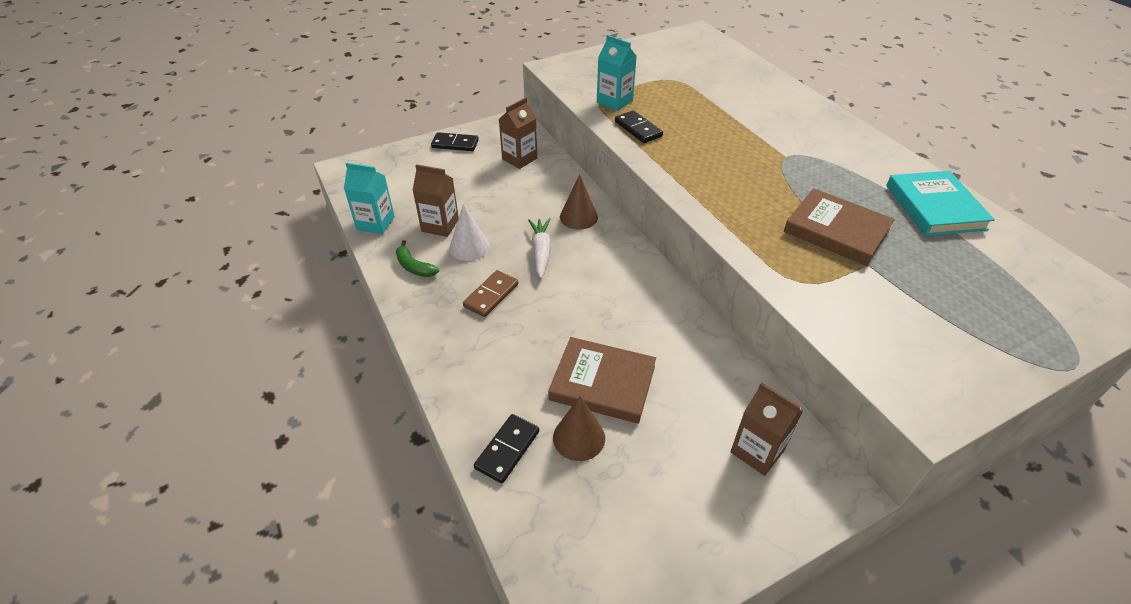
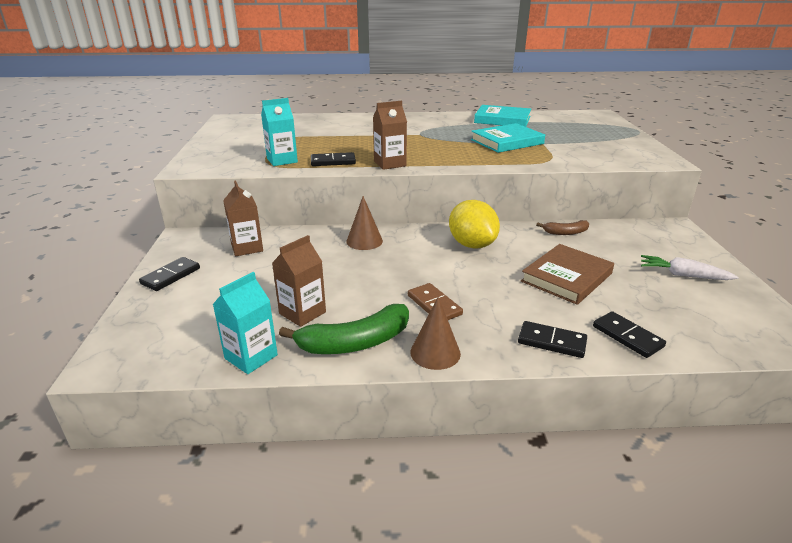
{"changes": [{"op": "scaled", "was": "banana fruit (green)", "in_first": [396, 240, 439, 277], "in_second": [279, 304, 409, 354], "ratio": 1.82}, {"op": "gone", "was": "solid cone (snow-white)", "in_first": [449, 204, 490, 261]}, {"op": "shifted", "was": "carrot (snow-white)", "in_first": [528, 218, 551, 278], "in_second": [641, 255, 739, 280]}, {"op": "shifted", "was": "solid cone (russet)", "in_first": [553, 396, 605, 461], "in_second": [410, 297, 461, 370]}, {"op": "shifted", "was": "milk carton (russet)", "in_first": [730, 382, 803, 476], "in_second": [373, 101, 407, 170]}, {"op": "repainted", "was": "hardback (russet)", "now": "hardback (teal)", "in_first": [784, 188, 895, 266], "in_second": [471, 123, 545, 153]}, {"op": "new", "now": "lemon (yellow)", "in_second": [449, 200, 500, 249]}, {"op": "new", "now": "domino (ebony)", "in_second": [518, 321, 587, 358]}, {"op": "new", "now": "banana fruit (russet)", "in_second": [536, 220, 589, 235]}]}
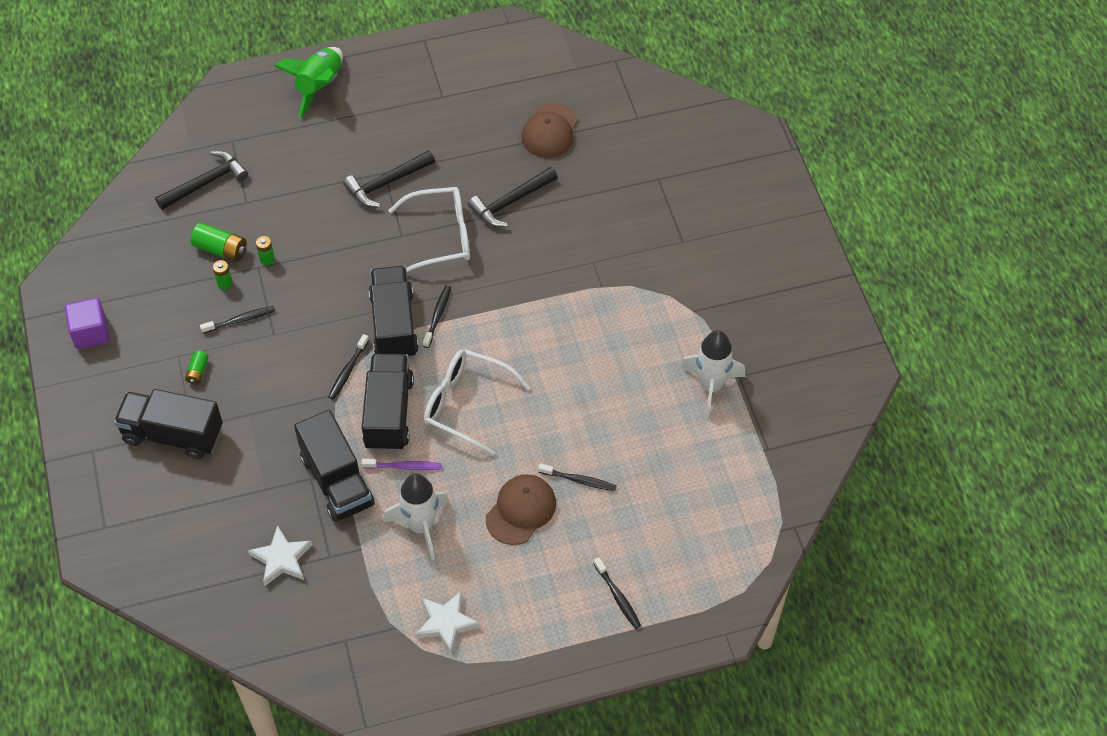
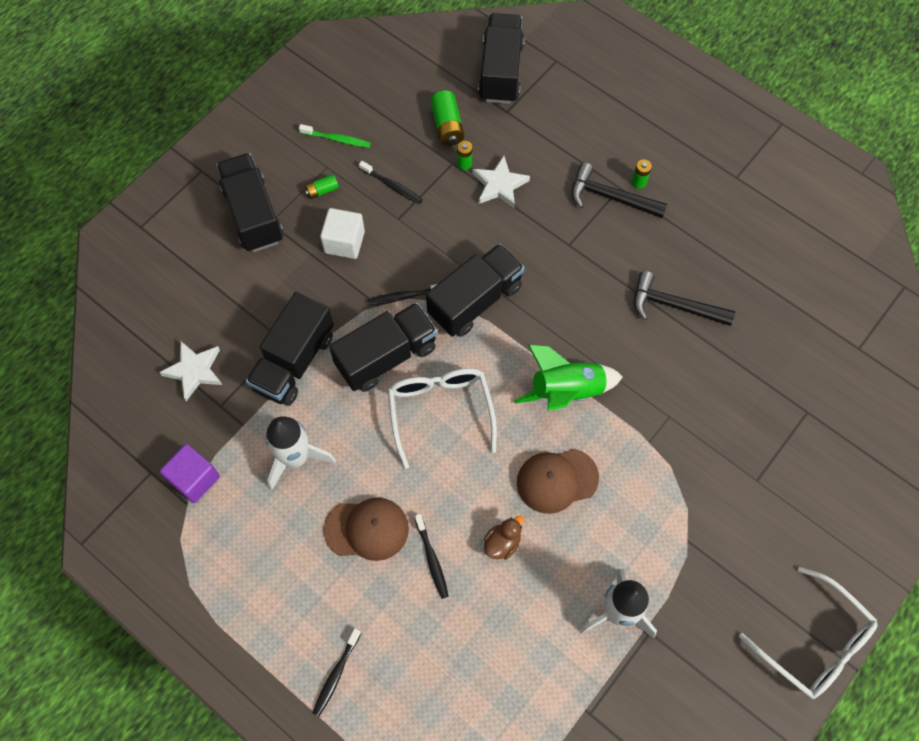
{"changes": [{"op": "shifted", "was": "cube (royal purple)", "in_first": [65, 298, 110, 349], "in_second": [160, 444, 220, 503]}, {"op": "swapped", "was": "hammer (ebony)", "now": "truck (ebony)", "in_first": [155, 151, 248, 210], "in_second": [478, 13, 525, 104]}, {"op": "shifted", "was": "power cell (green)", "in_first": [213, 260, 233, 290], "in_second": [632, 159, 652, 189]}, {"op": "shifted", "was": "rocket (green)", "in_first": [274, 47, 343, 118], "in_second": [514, 345, 623, 411]}, {"op": "gone", "was": "dental brush (royal purple)", "in_first": [362, 459, 442, 470]}, {"op": "shifted", "was": "glasses (snow-white)", "in_first": [388, 187, 470, 272], "in_second": [739, 567, 877, 699]}, {"op": "shifted", "was": "five-pointed star (snow-white)", "in_first": [415, 592, 480, 654], "in_second": [472, 156, 530, 208]}, {"op": "gone", "was": "dental brush (ebony)", "in_first": [423, 285, 451, 348]}, {"op": "shifted", "was": "baseball cap (russet)", "in_first": [521, 103, 578, 158], "in_second": [517, 449, 599, 514]}, {"op": "new", "now": "dental brush (green)", "in_second": [299, 124, 371, 148]}, {"op": "new", "now": "cube (snow-white)", "in_second": [320, 208, 365, 259]}, {"op": "new", "now": "toy duck (russet)", "in_second": [484, 515, 524, 560]}]}
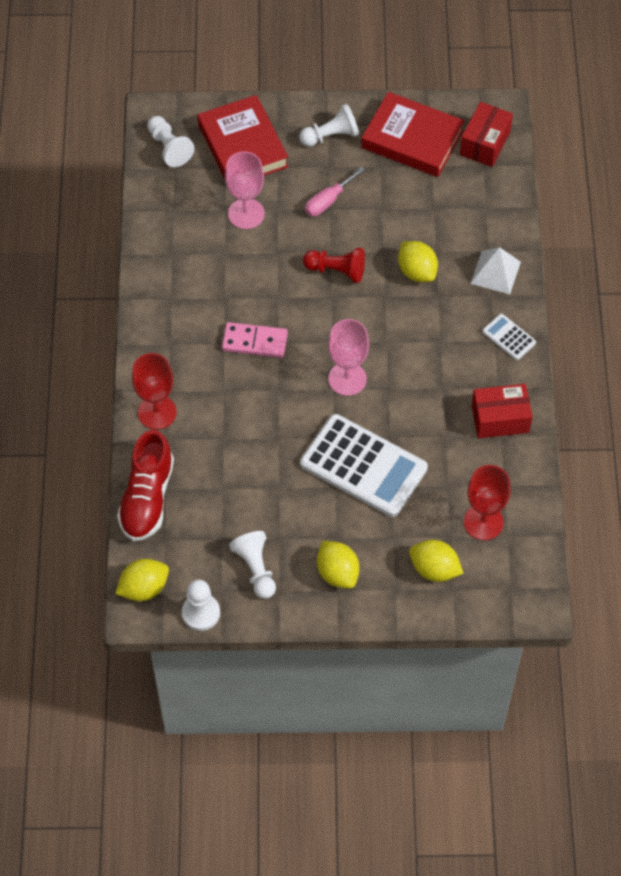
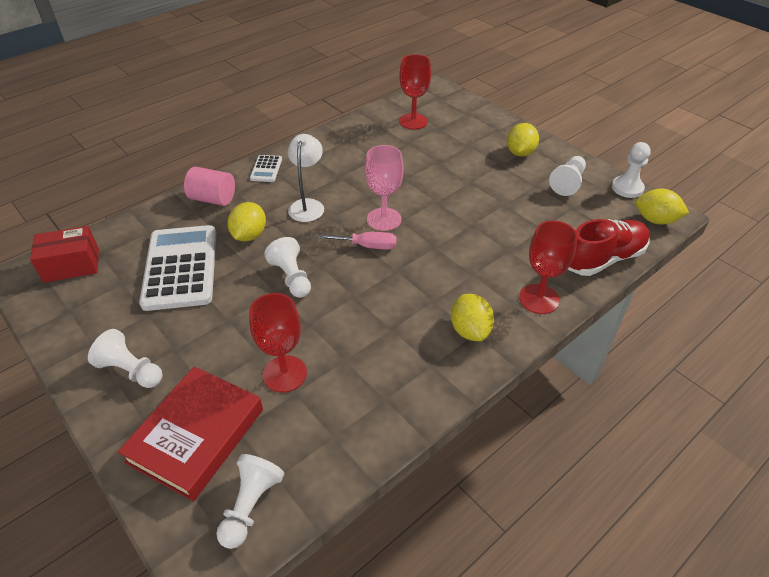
{"changes": [{"op": "gone", "was": "domino (pink)", "in_first": [222, 322, 288, 358]}, {"op": "repainted", "was": "wine glass (pink)", "now": "wine glass (scarlet)", "in_first": [225, 151, 265, 229], "in_second": [249, 293, 307, 392]}, {"op": "shifted", "was": "pocket calculator (snow-white)", "in_first": [300, 414, 428, 517], "in_second": [139, 225, 216, 311]}, {"op": "repainted", "was": "chess pawn (scarlet)", "now": "chess pawn (snow-white)", "in_first": [303, 248, 365, 283], "in_second": [264, 237, 311, 298]}, {"op": "shifted", "was": "screwdriver (pink)", "in_first": [305, 167, 365, 216], "in_second": [319, 232, 397, 250]}, {"op": "gone", "was": "hardback (scarlet)", "in_first": [361, 92, 465, 177]}, {"op": "shifted", "was": "lemon (yellow)", "in_first": [409, 540, 464, 582], "in_second": [451, 294, 494, 341]}, {"op": "swapped", "was": "pyramid shape (snow-white)", "now": "cylinder (pink)", "in_first": [470, 247, 521, 294], "in_second": [184, 167, 235, 206]}, {"op": "gone", "was": "package (scarlet)", "in_first": [472, 384, 533, 438]}, {"op": "new", "now": "lamp (snow-white)", "in_second": [288, 134, 324, 222]}]}
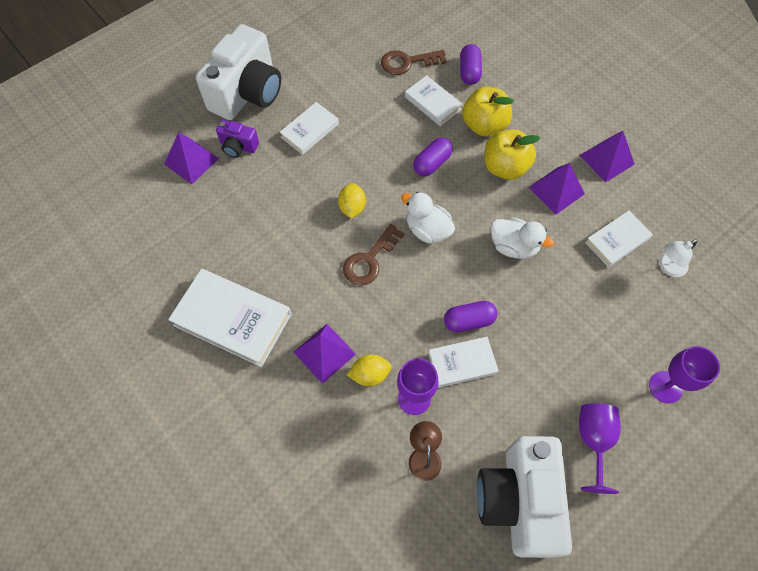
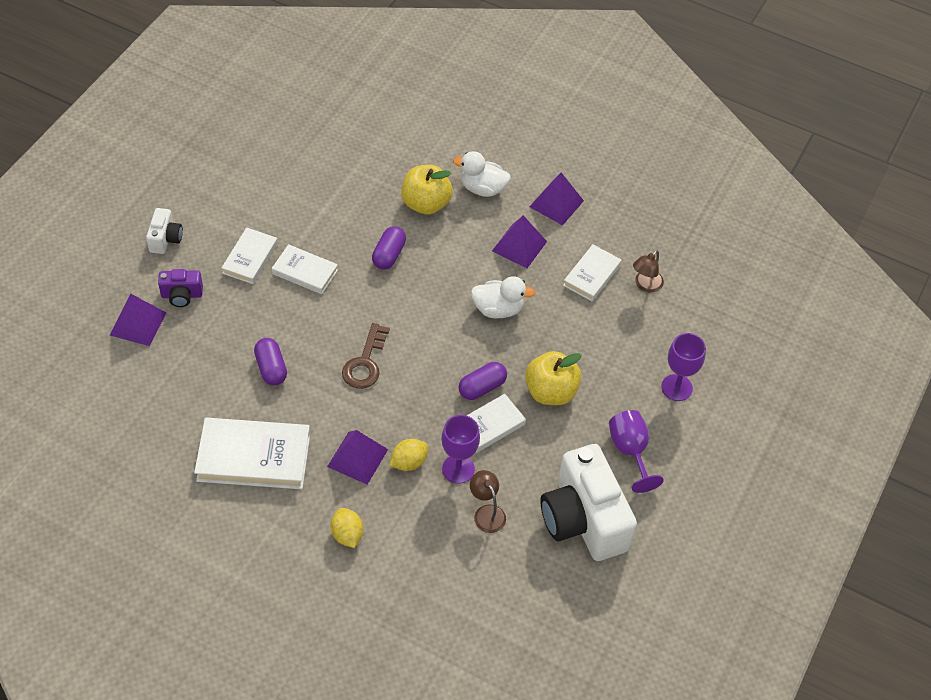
{"changes": [{"op": "scaled", "was": "camera (snow-white)", "in_first": [196, 24, 281, 120], "in_second": [146, 208, 183, 254], "ratio": 0.46}, {"op": "shifted", "was": "lemon (yellow)", "in_first": [338, 183, 366, 219], "in_second": [331, 508, 363, 548]}, {"op": "gone", "was": "door key (russet)", "in_first": [381, 50, 447, 75]}, {"op": "shifted", "was": "toy duck (snow-white)", "in_first": [401, 192, 455, 244], "in_second": [453, 151, 511, 197]}, {"op": "shifted", "was": "hardback (snow-white)", "in_first": [405, 75, 462, 126], "in_second": [272, 244, 338, 294]}, {"op": "shifted", "was": "capsule (royal purple)", "in_first": [460, 44, 482, 85], "in_second": [254, 338, 287, 386]}, {"op": "shifted", "was": "apple fruit (yellow)", "in_first": [485, 129, 540, 180], "in_second": [525, 351, 582, 405]}, {"op": "repainted", "was": "lamp (snow-white)", "now": "lamp (russet)", "in_first": [659, 240, 698, 277], "in_second": [633, 250, 664, 292]}]}
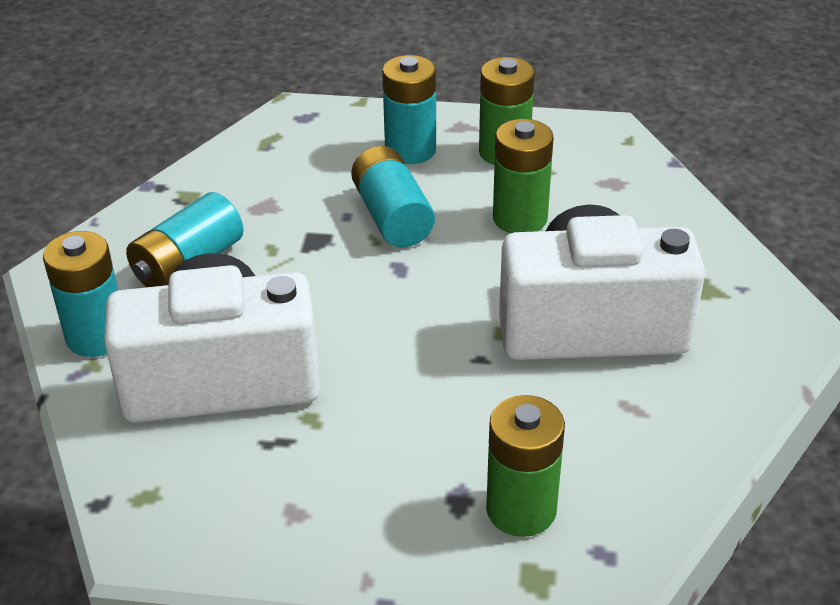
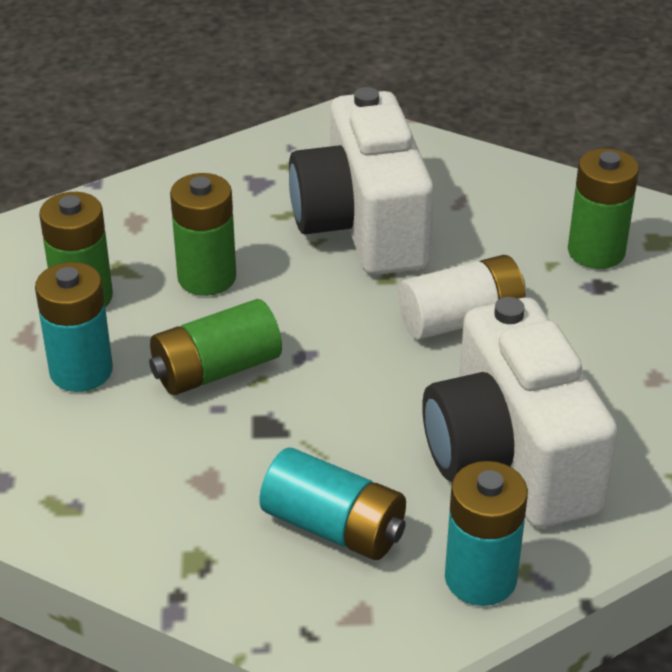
{"changes": [{"op": "repainted", "was": "power cell (teal)", "now": "power cell (green)", "in_first": [351, 146, 435, 247], "in_second": [149, 299, 282, 395]}, {"op": "new", "now": "power cell (snow-white)", "in_second": [398, 255, 526, 340]}]}
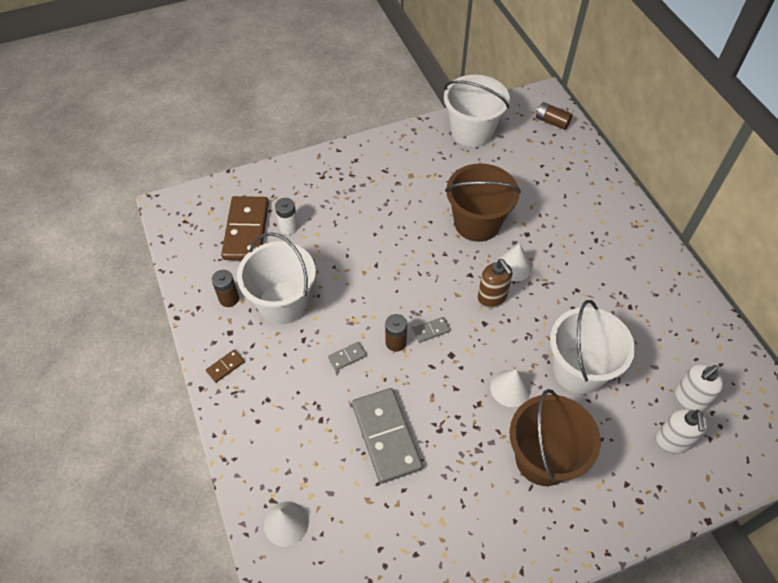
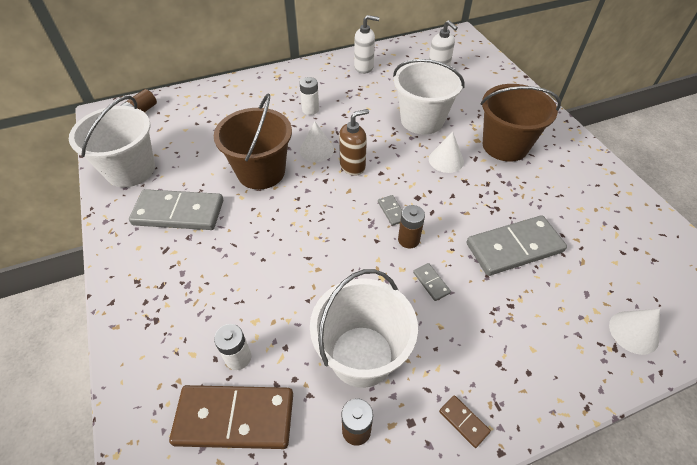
{"changes": [{"op": "shifted", "was": "soap pump (snow-white)", "in_first": [655, 409, 708, 454], "in_second": [354, 15, 380, 74]}, {"op": "new", "now": "domino (grey)", "in_second": [129, 189, 223, 230]}, {"op": "new", "now": "power cell (snow-white)", "in_second": [300, 77, 319, 115]}]}
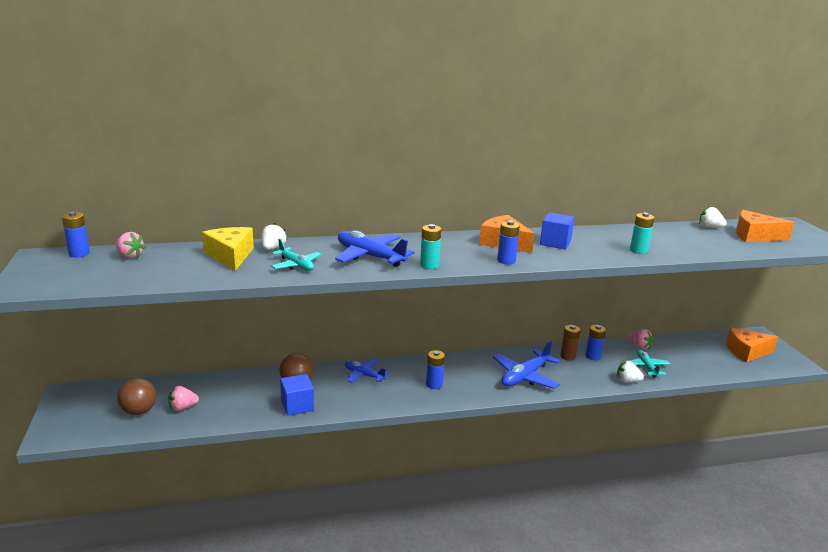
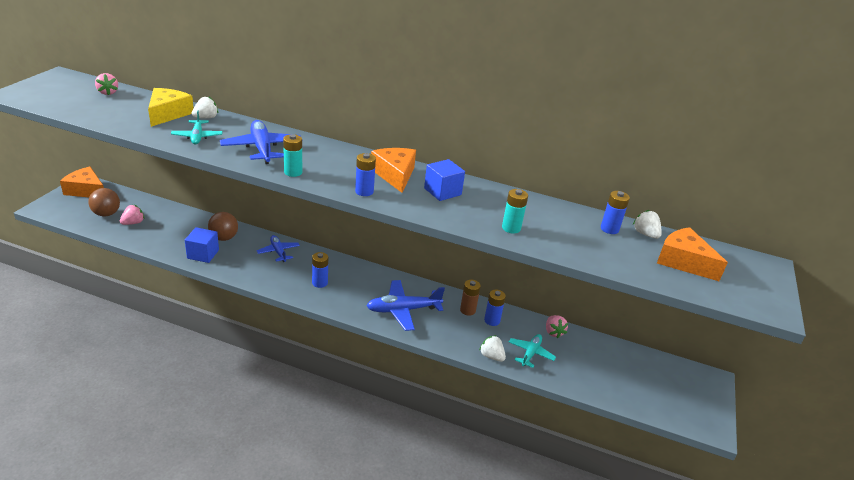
{"changes": [{"op": "shifted", "was": "power cell (royal blue)", "in_first": [62, 211, 90, 257], "in_second": [601, 191, 630, 234]}, {"op": "rotated", "was": "strawberry (pink)", "in_first": [168, 386, 199, 411], "in_second": [120, 205, 145, 225], "clockwise": 120}, {"op": "shifted", "was": "cheese wedge (bright orange)", "in_first": [726, 328, 778, 363], "in_second": [60, 167, 104, 197]}]}
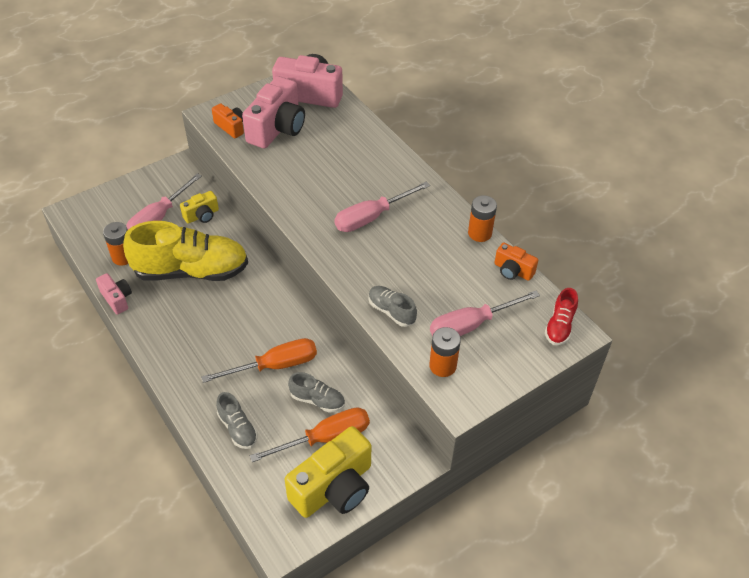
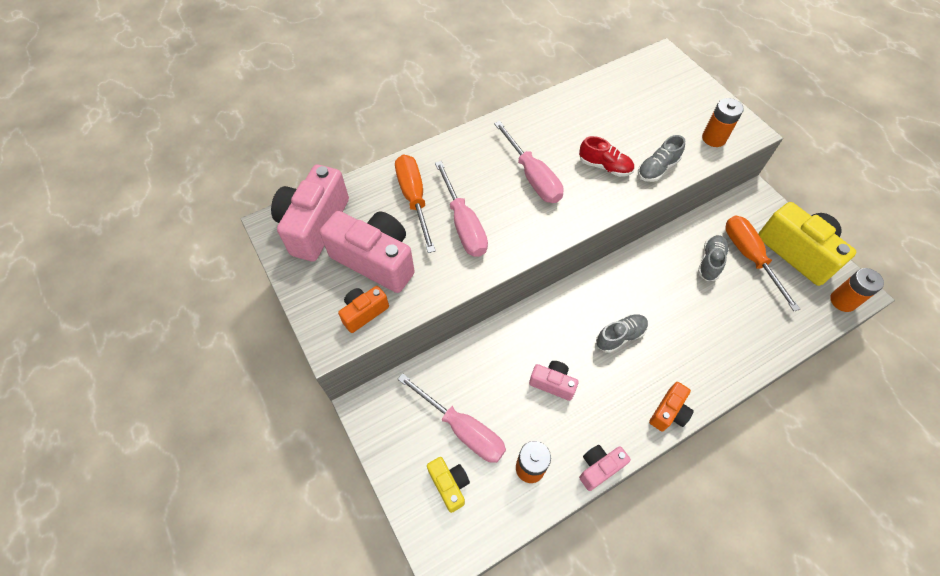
{"changes": [{"op": "swapped", "was": "sneaker (yellow)", "now": "camera (pink)", "in_first": [123, 221, 248, 281], "in_second": [529, 361, 579, 401]}, {"op": "shifted", "was": "camera (yellow)", "in_first": [180, 191, 219, 224], "in_second": [427, 457, 470, 513]}, {"op": "shifted", "was": "screwdriver (bright orange)", "in_first": [201, 338, 317, 383], "in_second": [395, 155, 436, 253]}, {"op": "shifted", "was": "sneaker (grey)", "in_first": [216, 392, 258, 449], "in_second": [596, 314, 648, 353]}, {"op": "shifted", "was": "screwdriver (pink)", "in_first": [430, 291, 540, 336], "in_second": [435, 161, 488, 257]}, {"op": "shifted", "was": "power cell (bright orange)", "in_first": [468, 195, 497, 242], "in_second": [830, 268, 884, 312]}, {"op": "shifted", "was": "camera (bright orange)", "in_first": [494, 243, 538, 281], "in_second": [649, 382, 694, 432]}, {"op": "shifted", "was": "sneaker (scarlet)", "in_first": [545, 288, 578, 345], "in_second": [579, 136, 634, 177]}]}
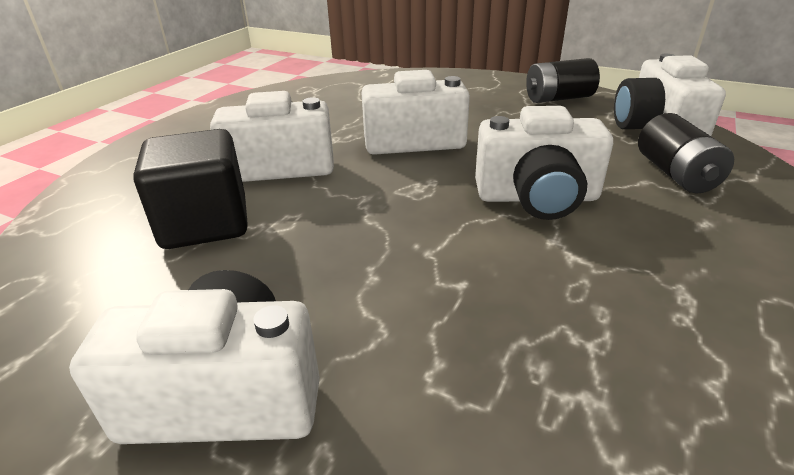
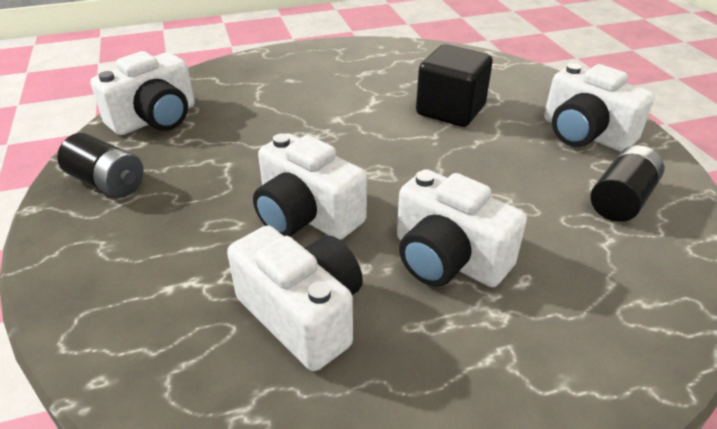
{"changes": [{"op": "shifted", "was": "cube (ebony)", "in_first": [134, 129, 248, 249], "in_second": [416, 44, 493, 127]}, {"op": "shifted", "was": "camera (snow-white)", "in_first": [475, 106, 613, 220], "in_second": [227, 225, 363, 371]}, {"op": "shifted", "was": "power cell (ebony)", "in_first": [638, 113, 734, 194], "in_second": [591, 145, 664, 222]}]}
